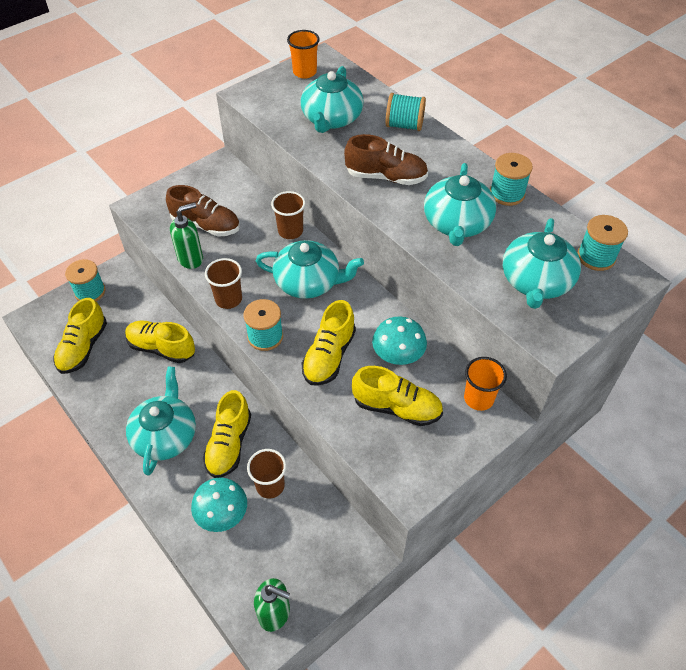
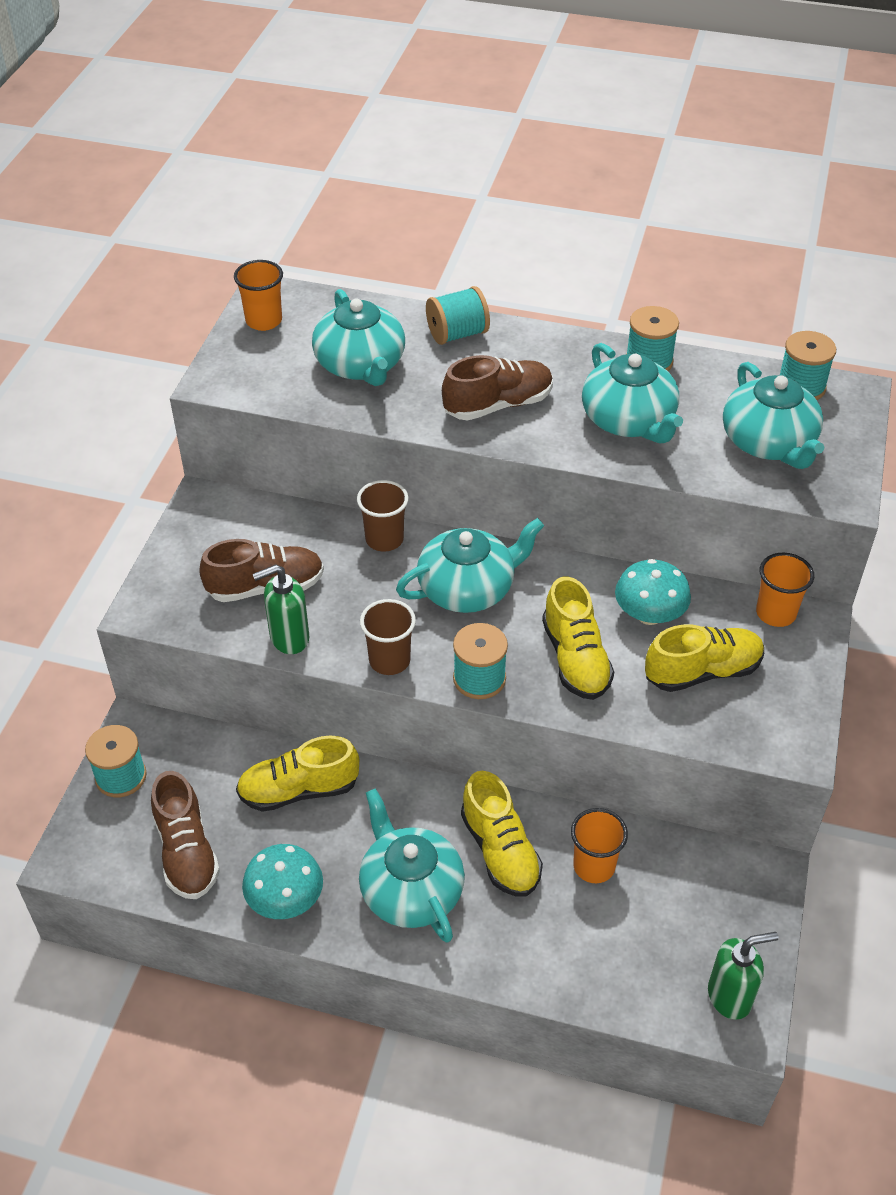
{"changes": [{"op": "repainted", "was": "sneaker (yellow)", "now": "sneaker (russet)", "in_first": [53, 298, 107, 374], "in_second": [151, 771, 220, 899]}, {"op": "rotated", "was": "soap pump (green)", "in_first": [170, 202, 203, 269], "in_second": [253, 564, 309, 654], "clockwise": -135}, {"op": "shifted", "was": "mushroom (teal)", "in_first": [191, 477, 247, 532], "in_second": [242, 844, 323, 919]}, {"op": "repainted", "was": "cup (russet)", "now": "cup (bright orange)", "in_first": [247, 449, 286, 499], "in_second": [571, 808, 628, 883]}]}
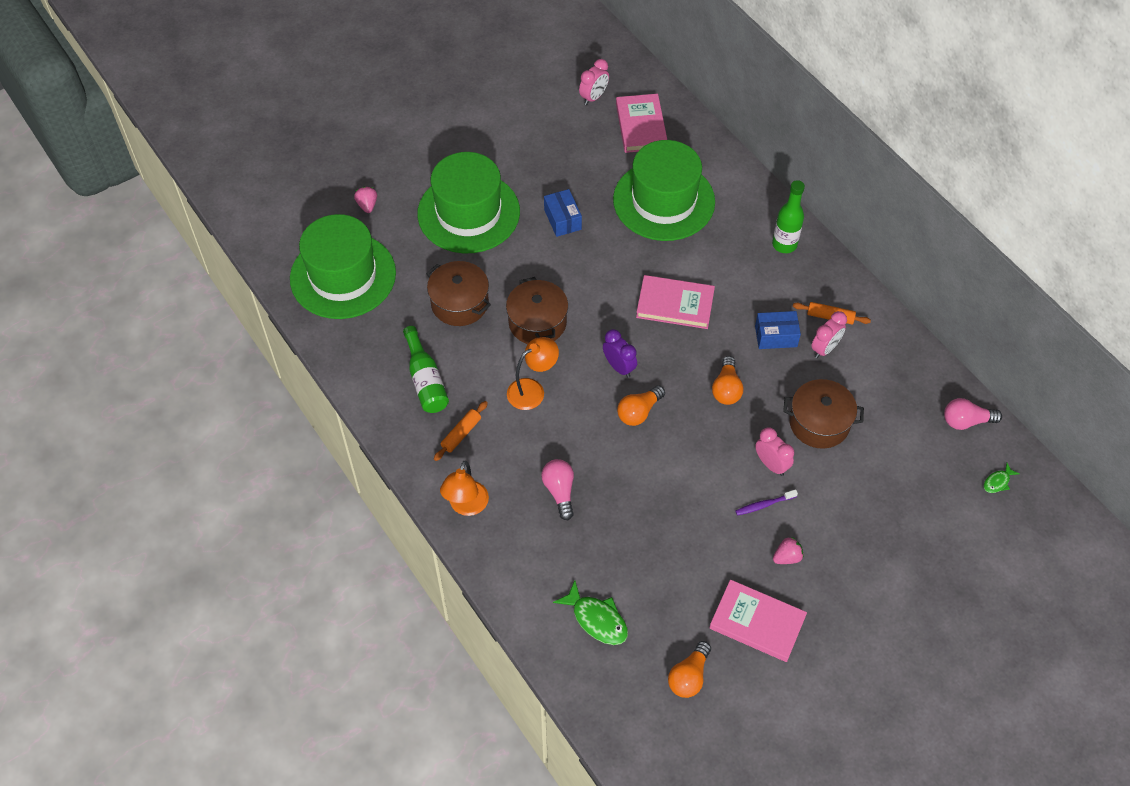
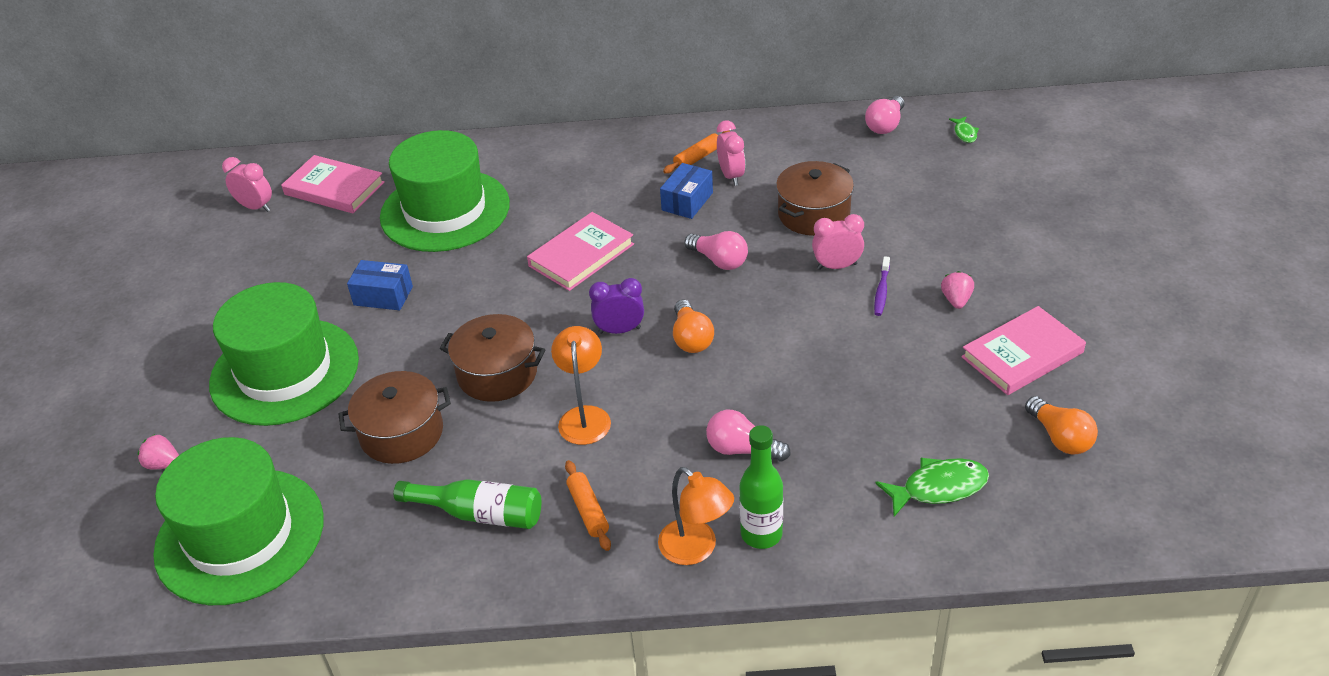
{"changes": [{"op": "rotated", "was": "bedside clock (pink)", "in_first": [579, 59, 609, 105], "in_second": [222, 157, 272, 212], "clockwise": -45}, {"op": "repainted", "was": "lightbulb (bright orange)", "now": "lightbulb (pink)", "in_first": [712, 356, 743, 405], "in_second": [684, 231, 748, 270]}, {"op": "shifted", "was": "drink bottle (green)", "in_first": [772, 180, 805, 253], "in_second": [739, 425, 783, 549]}]}
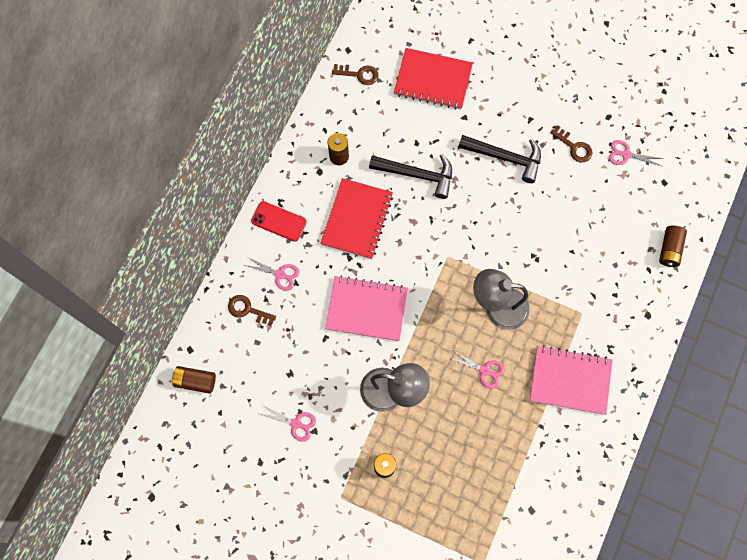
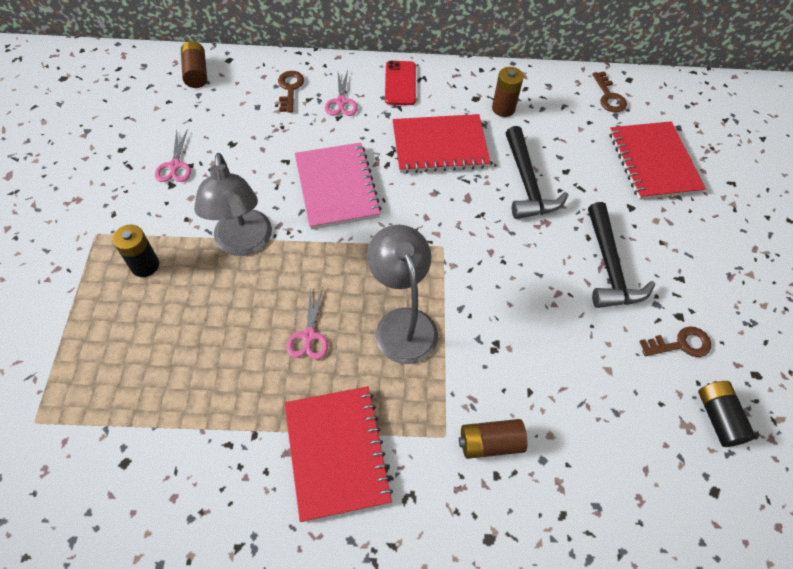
{"changes": [{"op": "repainted", "was": "notebook (pink)", "now": "notebook (scarlet)", "in_first": [529, 345, 613, 415], "in_second": [285, 386, 393, 522]}, {"op": "rotated", "was": "door key (russet)", "in_first": [550, 125, 592, 162], "in_second": [639, 327, 711, 357], "clockwise": -120}, {"op": "swapped", "was": "shears (pink)", "now": "power cell (ebony)", "in_first": [609, 140, 664, 166], "in_second": [698, 381, 756, 447]}, {"op": "shifted", "was": "power cell (russet)", "in_first": [659, 226, 687, 267], "in_second": [459, 419, 527, 459]}]}
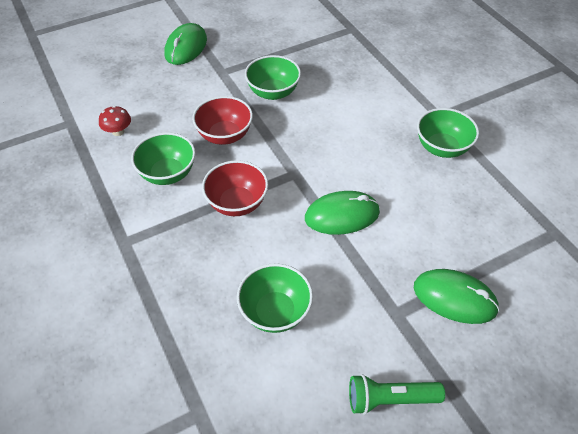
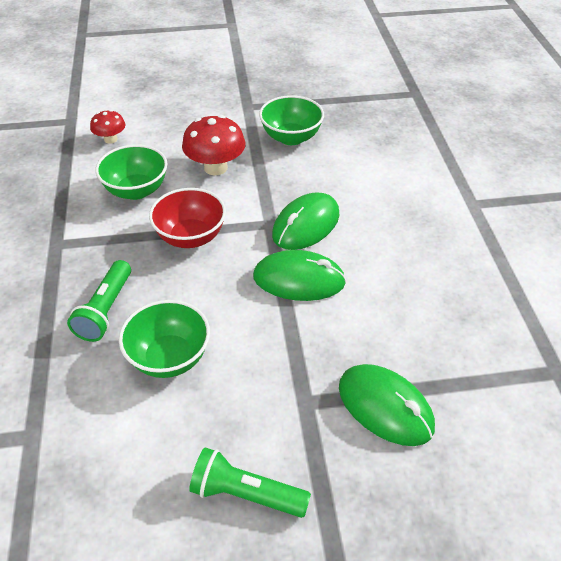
{"changes": [{"op": "shifted", "was": "PC mouse (green)", "in_first": [164, 23, 207, 65], "in_second": [272, 192, 340, 250]}, {"op": "swapped", "was": "serving bowl (scarlet)", "now": "mushroom (scarlet)", "in_first": [192, 96, 253, 145], "in_second": [182, 115, 246, 175]}, {"op": "gone", "was": "serving bowl (green)", "in_first": [417, 108, 479, 158]}, {"op": "new", "now": "pocket torch (green)", "in_second": [67, 260, 131, 342]}]}
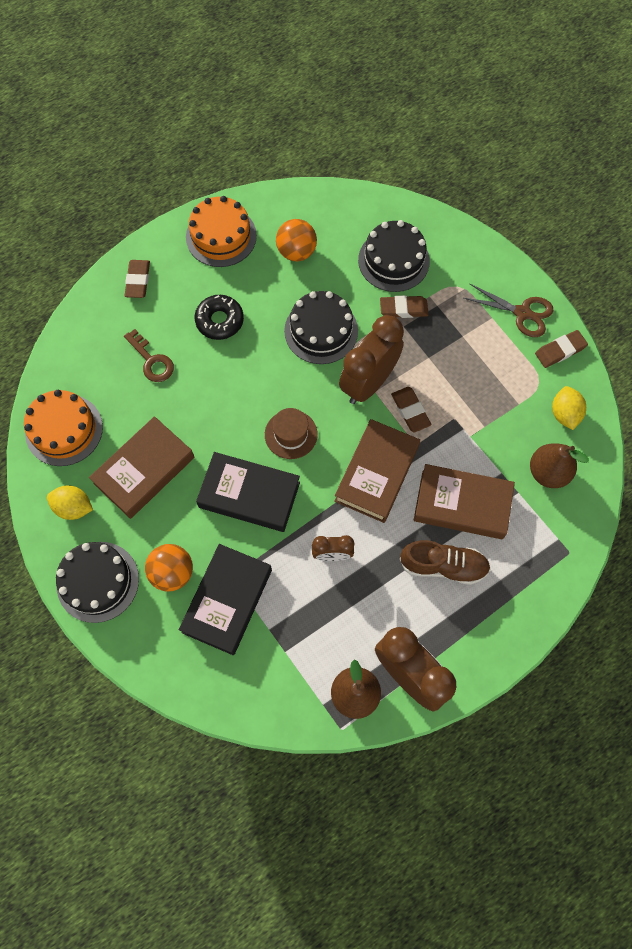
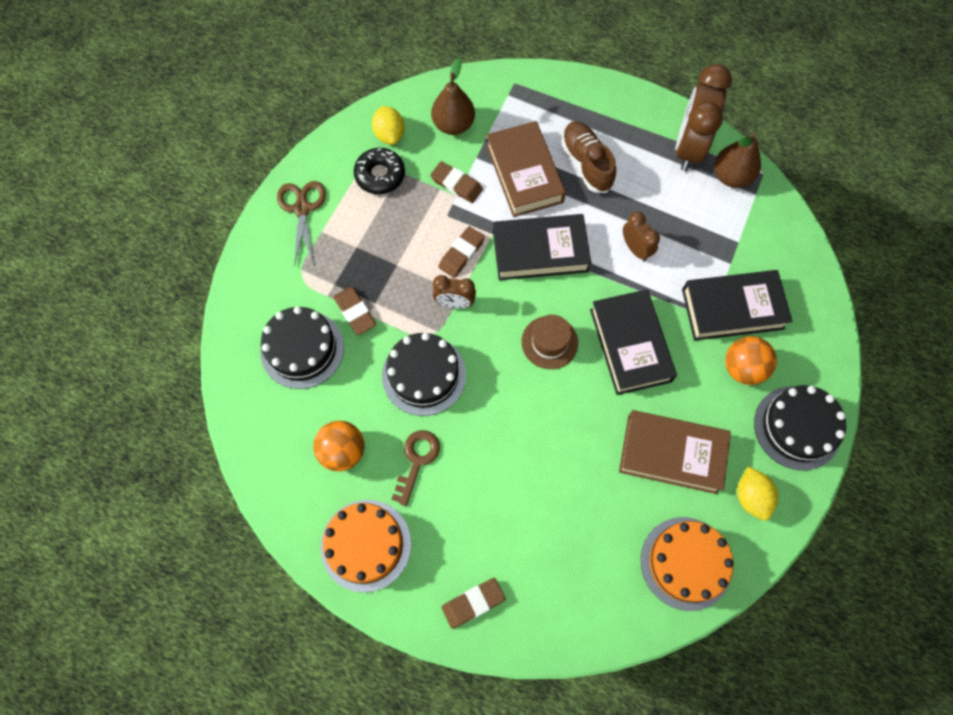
{"changes": [{"op": "shifted", "was": "door key (russet)", "in_first": [124, 329, 174, 382], "in_second": [392, 430, 440, 506]}, {"op": "shifted", "was": "donut (ebony)", "in_first": [195, 295, 244, 340], "in_second": [354, 148, 405, 194]}, {"op": "repainted", "was": "hardback (russet)", "now": "hardback (ebony)", "in_first": [334, 419, 420, 523], "in_second": [493, 214, 591, 280]}, {"op": "scaled", "was": "bedside clock (russet)", "in_first": [339, 315, 404, 404], "in_second": [433, 275, 476, 308], "ratio": 0.52}, {"op": "shifted", "was": "eraser (russet)", "in_first": [535, 330, 588, 368], "in_second": [430, 161, 483, 203]}, {"op": "rotated", "was": "lemon (yellow)", "in_first": [552, 386, 586, 430], "in_second": [372, 106, 405, 145], "clockwise": -75}]}
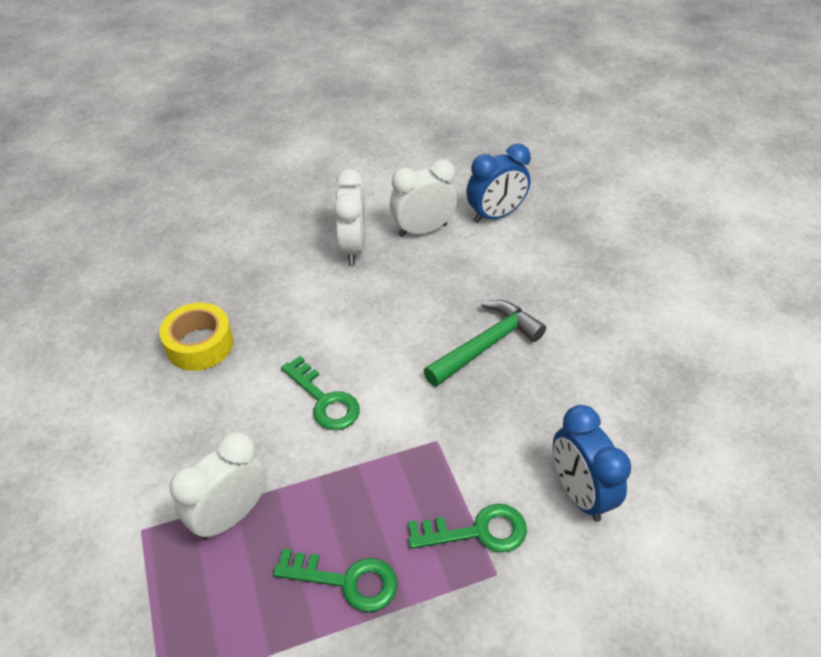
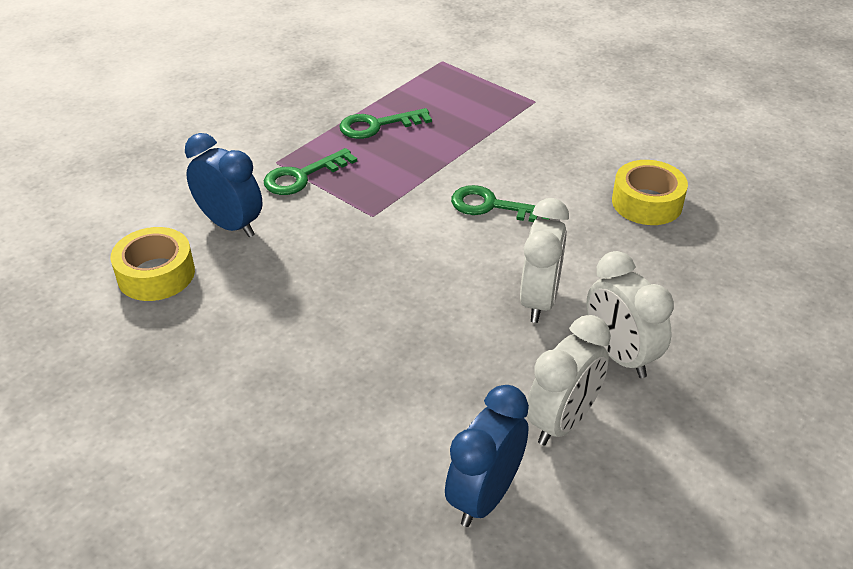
{"changes": [{"op": "shifted", "was": "bedside clock (snow-white)", "in_first": [169, 432, 267, 540], "in_second": [520, 198, 569, 323]}, {"op": "gone", "was": "hammer (green)", "in_first": [423, 300, 546, 387]}, {"op": "new", "now": "roll of tape (yellow)", "in_second": [110, 227, 195, 301]}]}
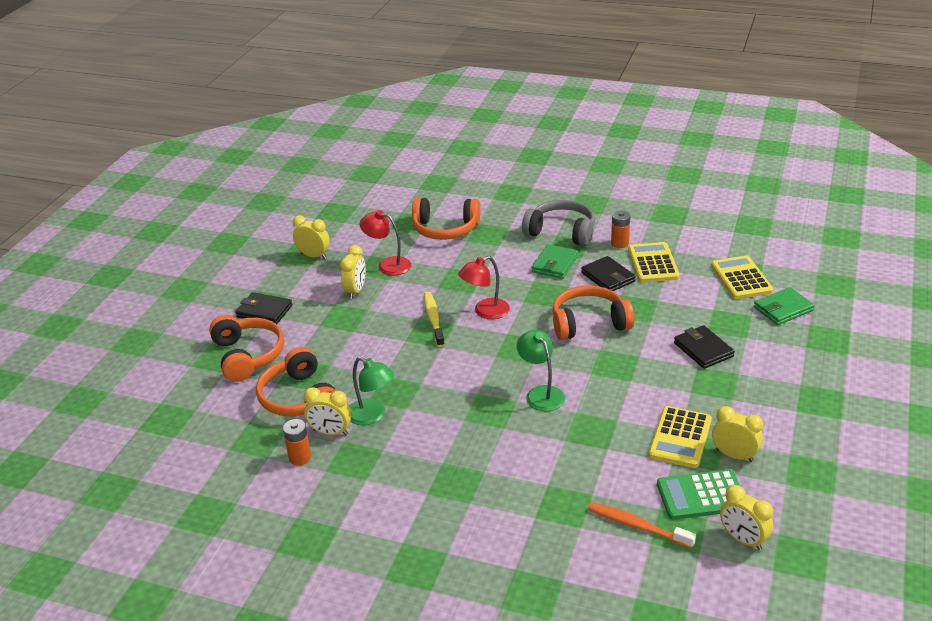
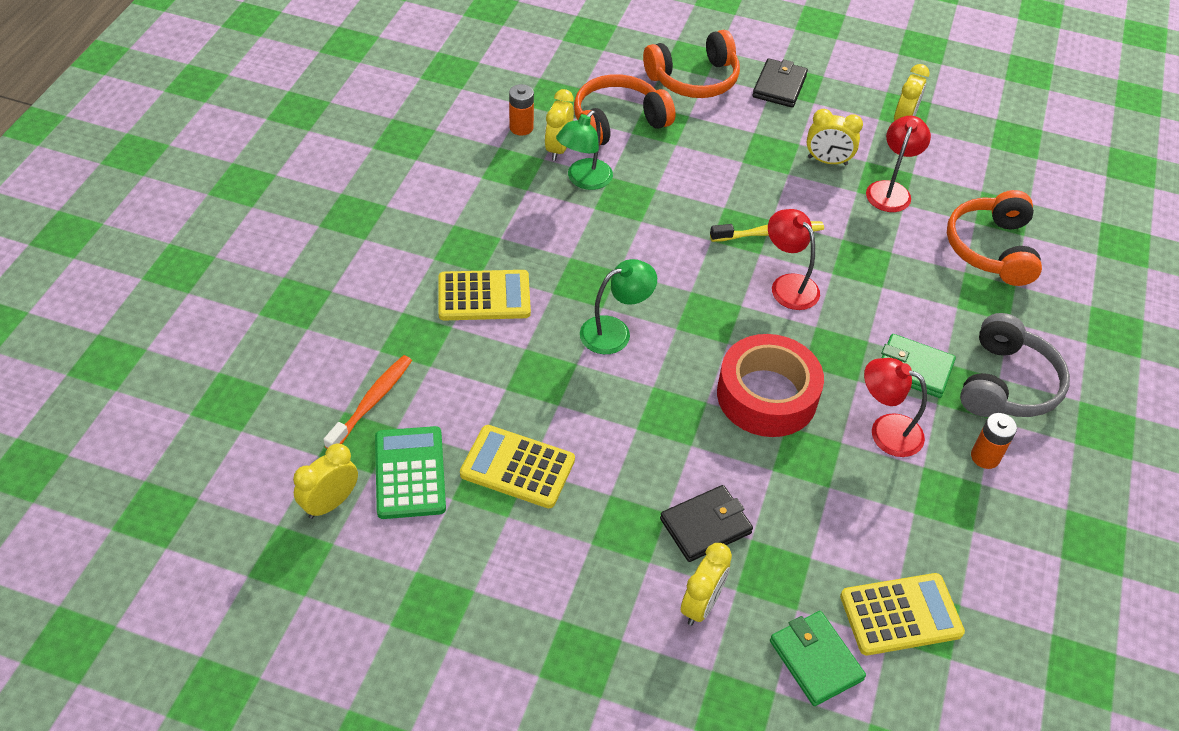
{"changes": [{"op": "swapped", "was": "headphones (bright orange)", "now": "roll of tape (scarlet)", "in_first": [552, 285, 634, 340], "in_second": [717, 334, 824, 437]}, {"op": "swapped", "was": "billfold (ebony)", "now": "lamp (scarlet)", "in_first": [581, 256, 636, 291], "in_second": [864, 358, 927, 457]}, {"op": "shifted", "was": "pocket calculator (yellow)", "in_first": [628, 242, 680, 283], "in_second": [438, 270, 531, 321]}, {"op": "shifted", "was": "bedside clock (yellow)", "in_first": [712, 406, 763, 462], "in_second": [681, 543, 732, 625]}]}
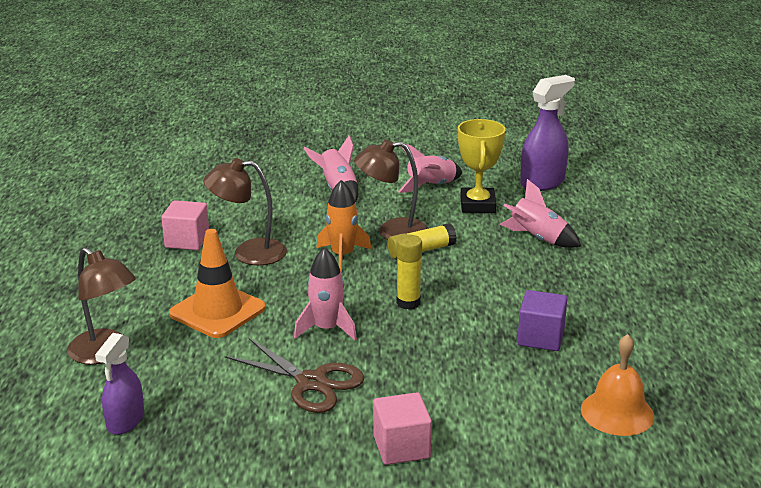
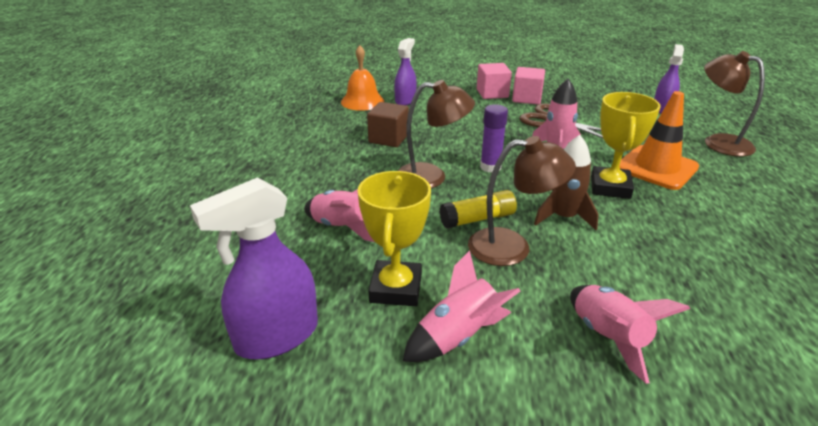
{"changes": [{"op": "shifted", "was": "cube (pink)", "in_first": [161, 200, 209, 250], "in_second": [512, 67, 545, 105]}, {"op": "shifted", "was": "lamp (russet)", "in_first": [204, 158, 287, 265], "in_second": [397, 80, 475, 188]}, {"op": "repainted", "was": "rocket (bright orange)", "now": "rocket (russet)", "in_first": [317, 180, 371, 272], "in_second": [534, 135, 598, 230]}, {"op": "repainted", "was": "glue stick (yellow)", "now": "glue stick (royal purple)", "in_first": [396, 235, 422, 310], "in_second": [480, 104, 508, 173]}, {"op": "repainted", "was": "cube (royal purple)", "now": "cube (russet)", "in_first": [517, 290, 568, 351], "in_second": [367, 102, 409, 147]}, {"op": "new", "now": "sprayer (royal purple)", "in_second": [394, 38, 417, 105]}, {"op": "new", "now": "prize cup (yellow)", "in_second": [591, 92, 661, 199]}]}
